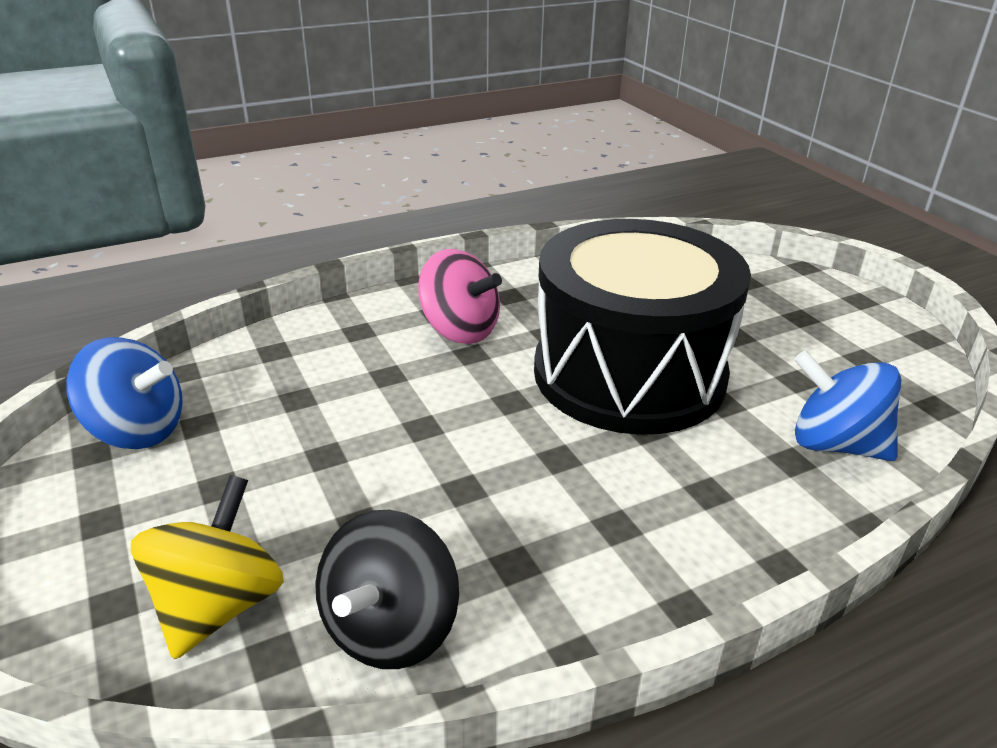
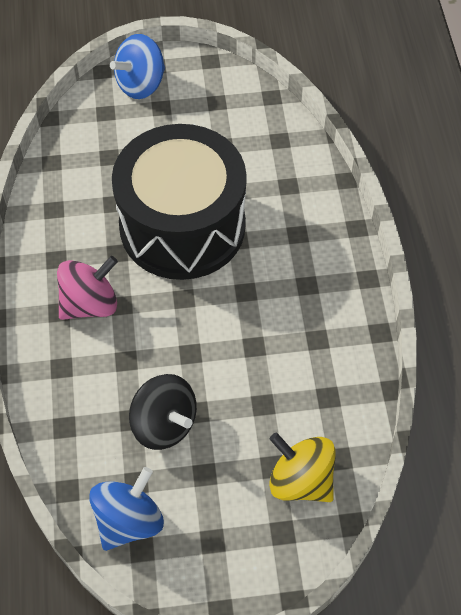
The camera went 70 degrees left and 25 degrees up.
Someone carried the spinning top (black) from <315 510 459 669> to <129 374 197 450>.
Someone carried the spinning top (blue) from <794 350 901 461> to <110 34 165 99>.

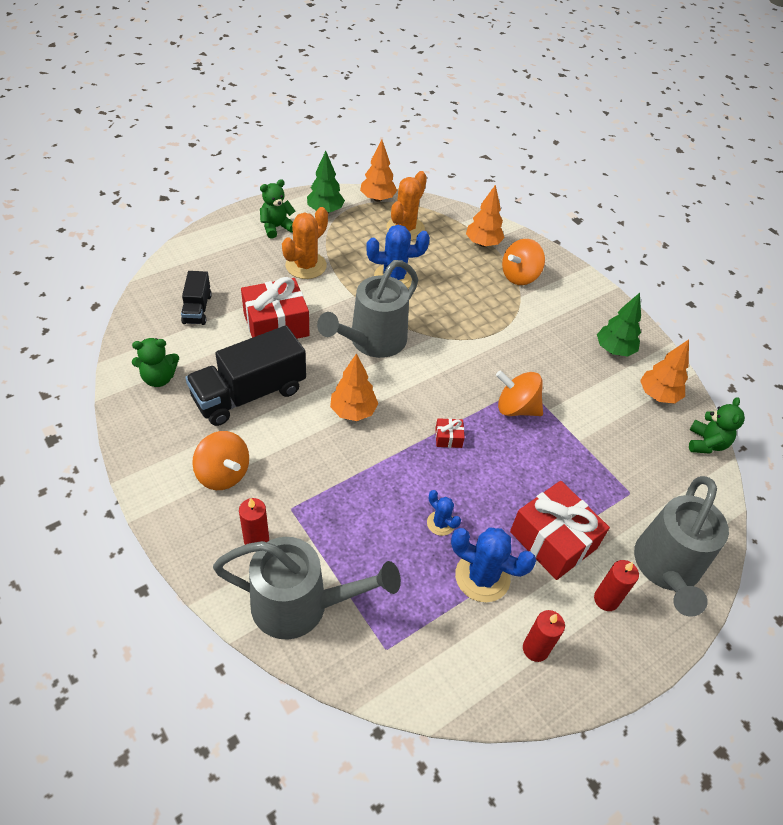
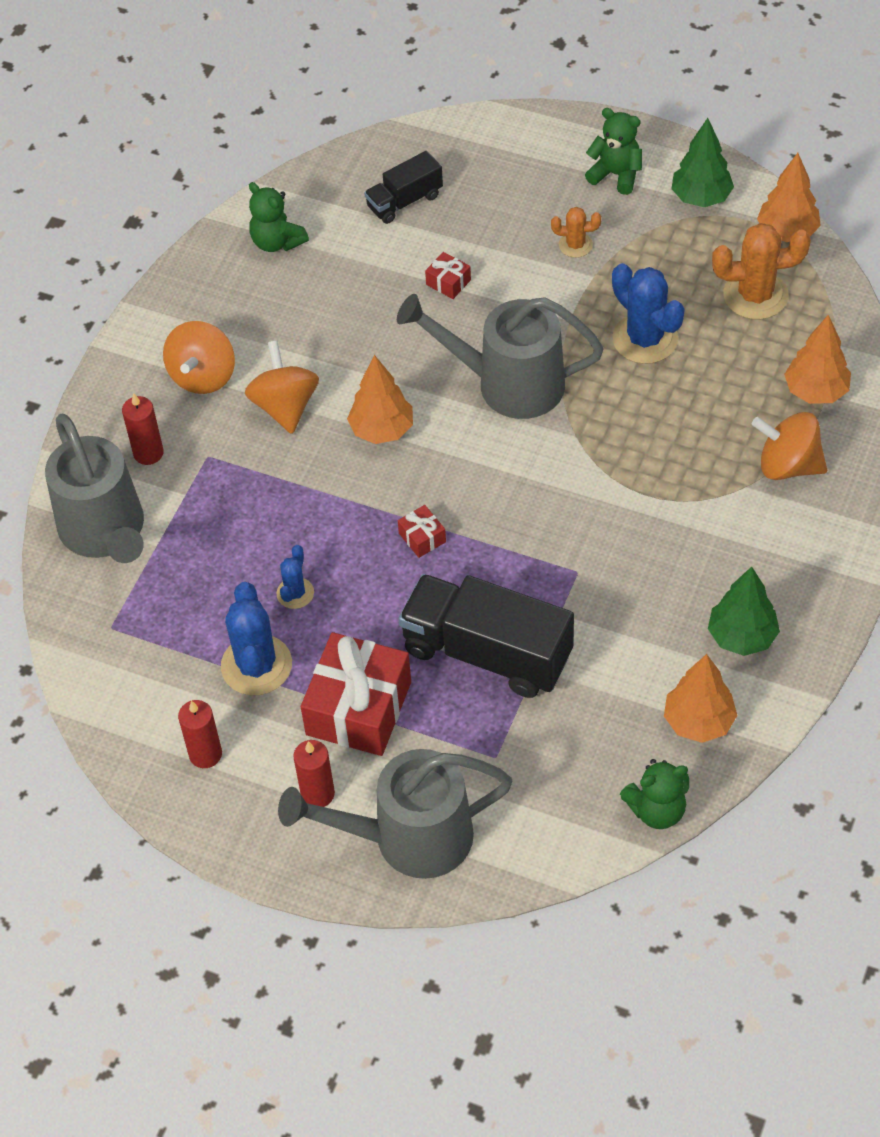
The camera went 65 degrees right and 5 degrees up.
Someone carried the truck (black) from <185 325 306 426> to <398 574 574 698>.
Someone scaled the gift (red) at <241 277 309 339> by 0.43.
Someone scaled the cactus (orange) at <282 207 328 279> by 0.54.
Someone carried the spinning top (orange) from <496 370 543 416> to <245 341 319 434>.

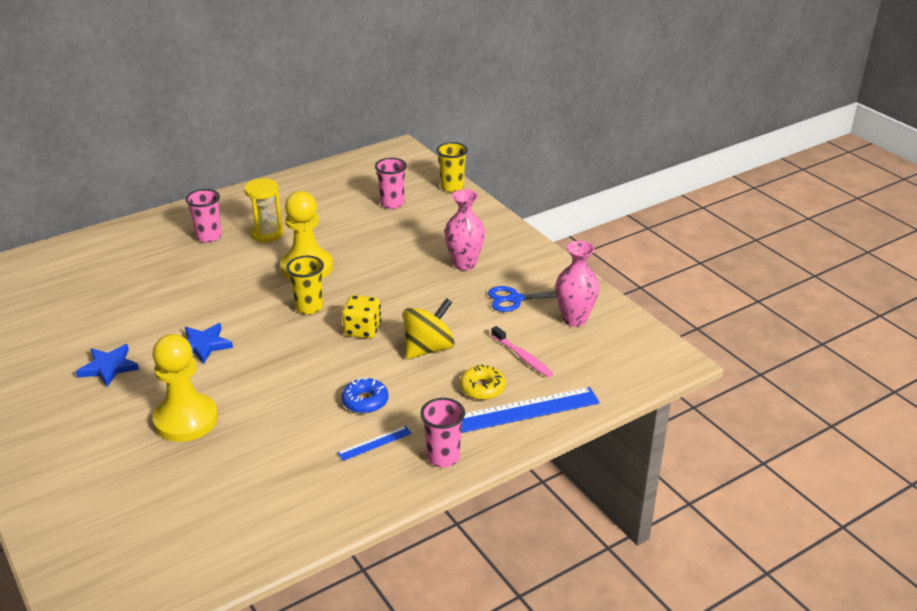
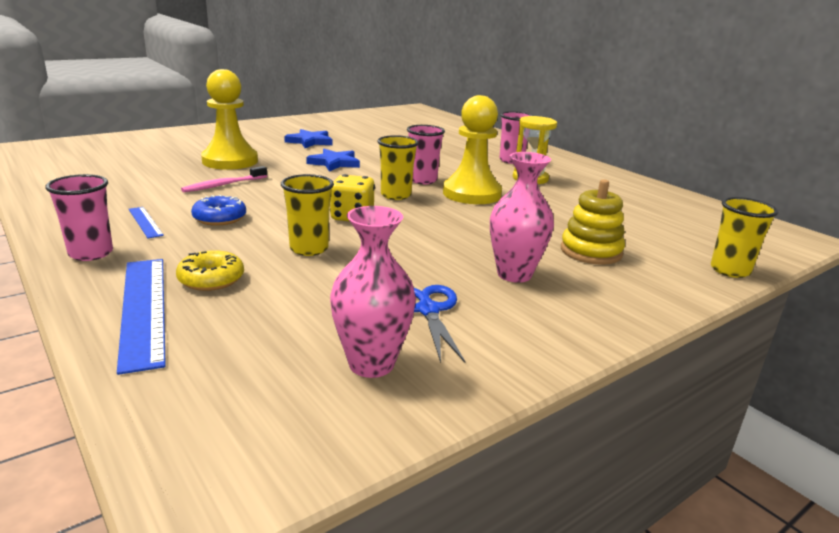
The camera went 85 degrees right and 10 degrees down.
Someone carried the cup (pink) from <375 158 407 209> to <407 125 445 184>.
Someone swapped the spinning top (yellow) at <403 298 455 359> for the cup (yellow) at <281 174 334 256>.
Someone carried the toothbrush (pink) from <491 326 553 377> to <181 166 267 193>.
Someone put down the stacking toy (yellow) at <561 179 625 265>.

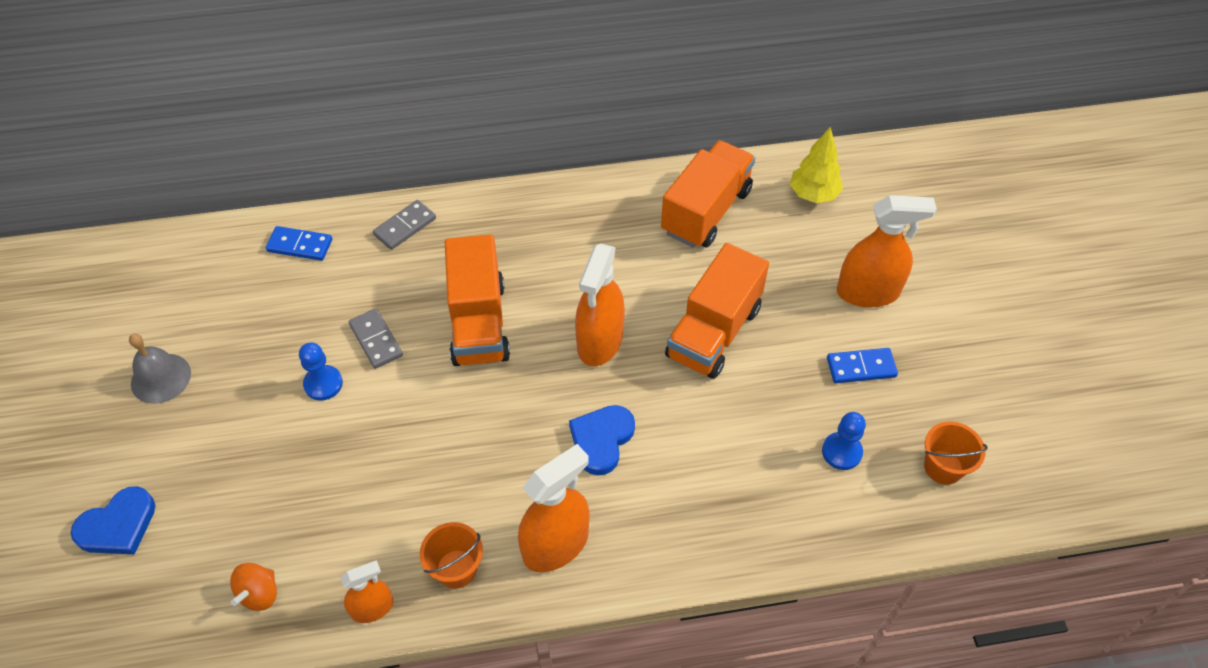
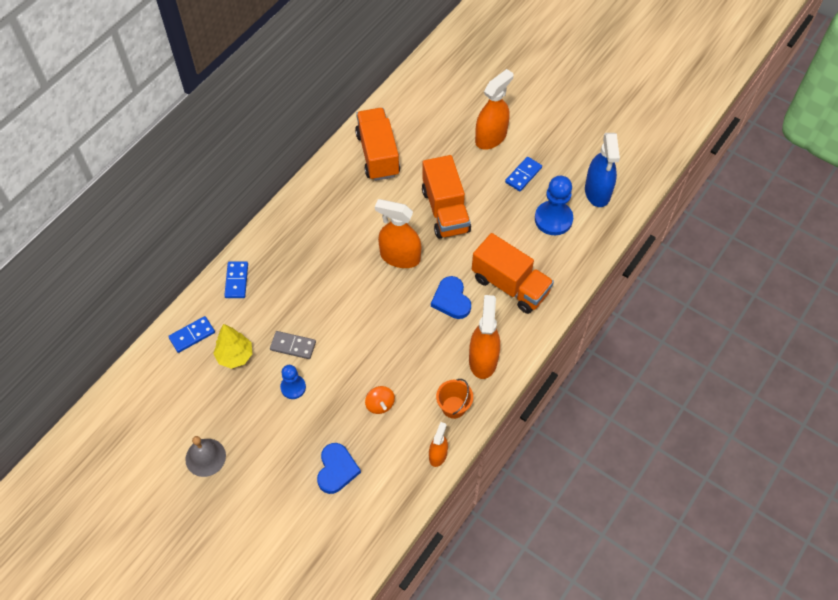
The camera went 45 degrees left and 5 degrees up.
Someone carried the heart (blue) from <71 486 155 554> to <317 443 361 494>.
Someone carried the spinning top (orange) from <230 563 277 611> to <365 386 395 414>.
Someone repainted the domino (grey) at <373 200 436 250>, which became the domino (blue) at <224 261 248 298>.
Someone carried the truck (orange) from <445 234 510 366> to <472 233 554 314>.
Someone rotated the spray bottle (orange) at <575 244 625 366> by 135 degrees clockwise.
Someone carried the tree (yellow) from <790 127 843 203> to <213 324 252 369>.
Someone scaled the pawn (blue) at <822 412 866 470> by 1.66.
Someone swapped the bucket (orange) at <924 421 988 485> for the spray bottle (blue) at <585 133 620 207>.

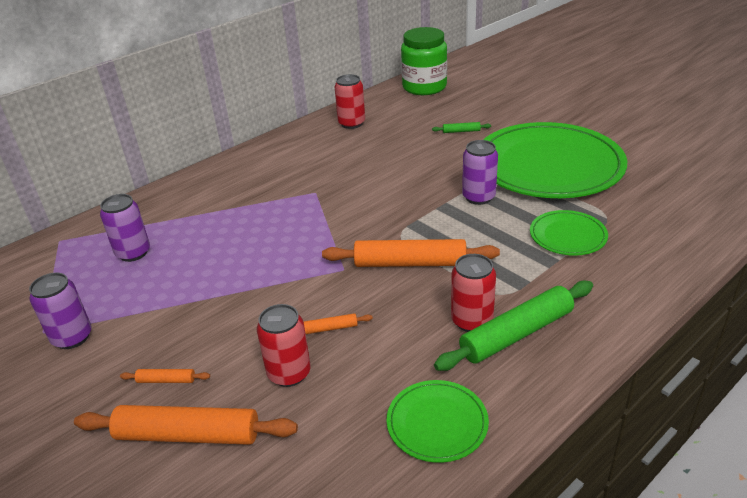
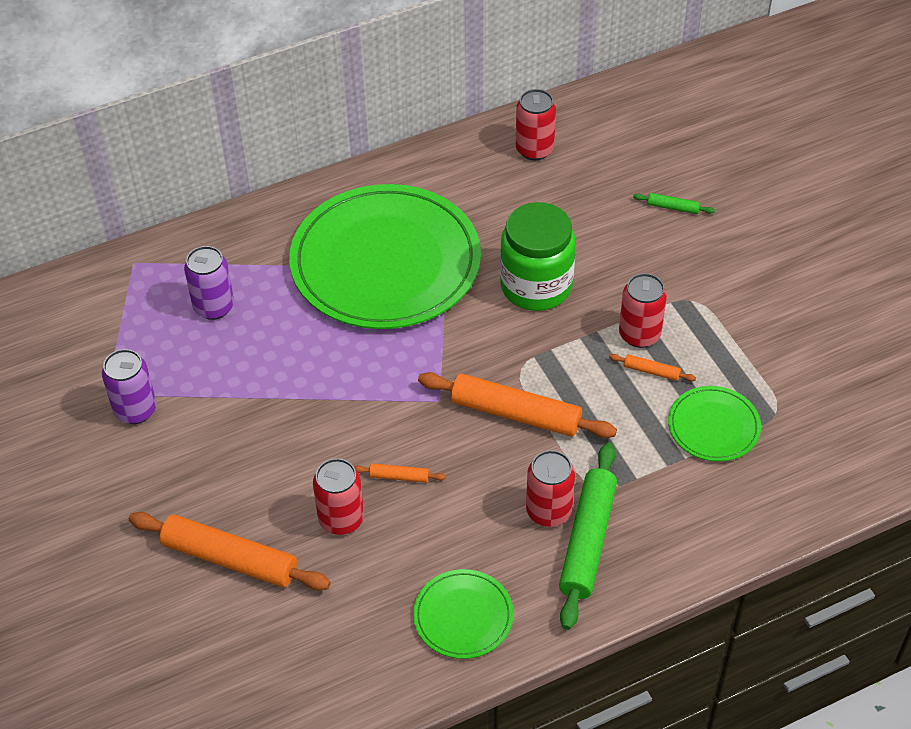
The camera went 15 degrees right and 15 degrees up.
Someone carried the rolling pin (orange) from <120 369 210 383> to <609 354 696 381>.
Someone carried the jar (green) from <401 27 447 95> to <500 202 576 311>.
Someone rotated the rolling pin (green) at <434 281 593 371> by 60 degrees counterclockwise.
Someone repainted the can (purple) at <462 140 498 205>, which became the can (red) at <619 273 667 348>.
Someone carried the plate (green) from <483 122 627 198> to <289 184 481 329>.

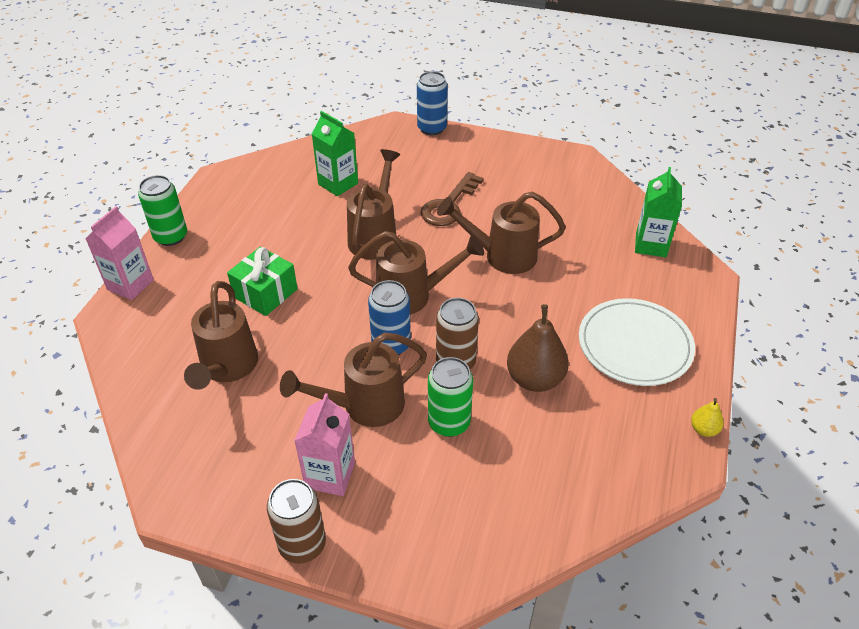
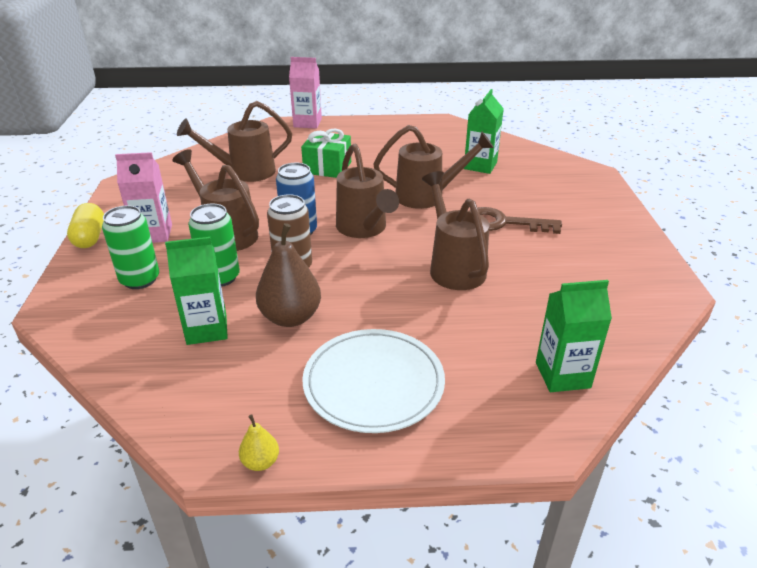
The camera went 70 degrees right and 10 degrees down.
Someone carried the can (green) from <138 175 187 246> to <102 205 159 289>.
Someone swapped the can (brown) at <267 479 326 564> for the capsule (yellow) at <67 203 104 248>.
Someone took away the can (blue) at <417 71 448 135>.
Someone put down the carton (green) at <165 237 228 345>.

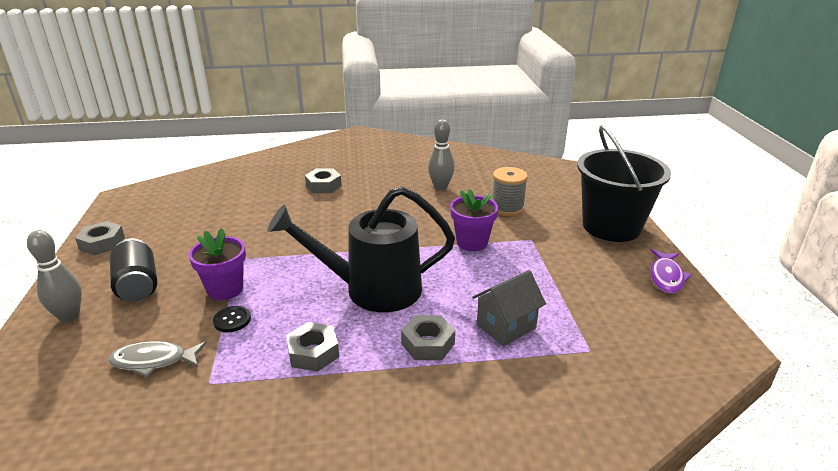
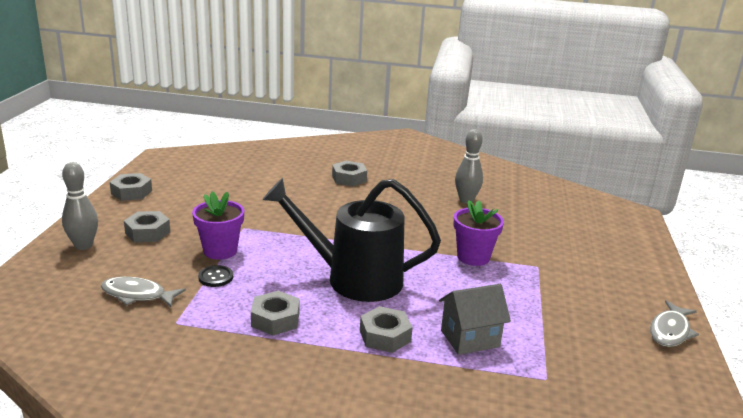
The camera went 15 degrees right and 5 degrees down.
Someone swapped the can (black) at <110 239 157 302> for the nut (grey) at <124 211 170 243>.
Someone took away the spool (grey) at <492 167 528 216>.
Someone took away the bucket (black) at <577 125 671 242>.
Someone repainted the fish (purple) at <650 249 692 293>, which became the fish (grey) at <650 300 699 347>.

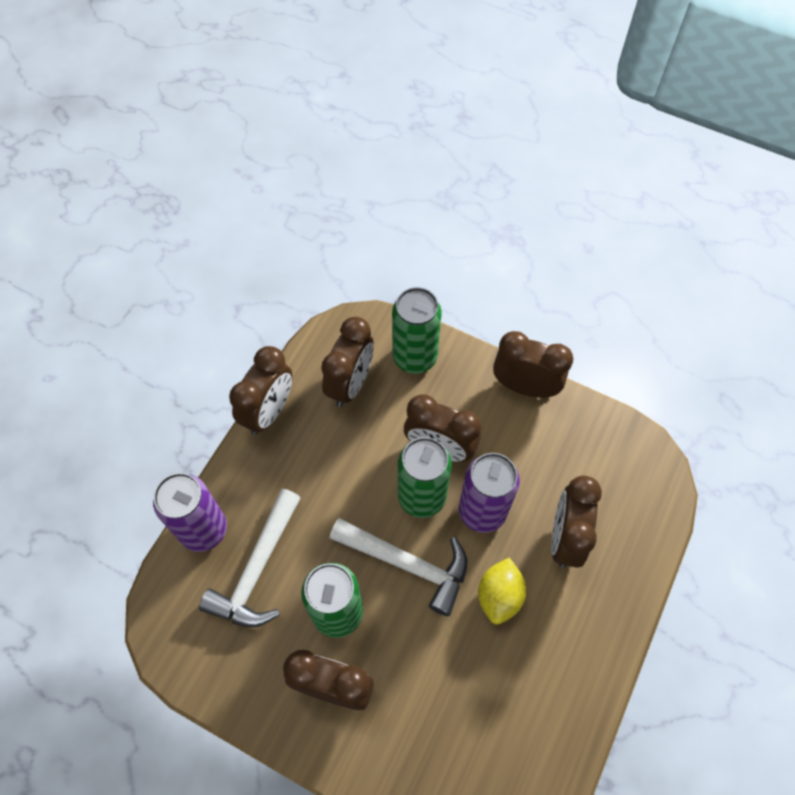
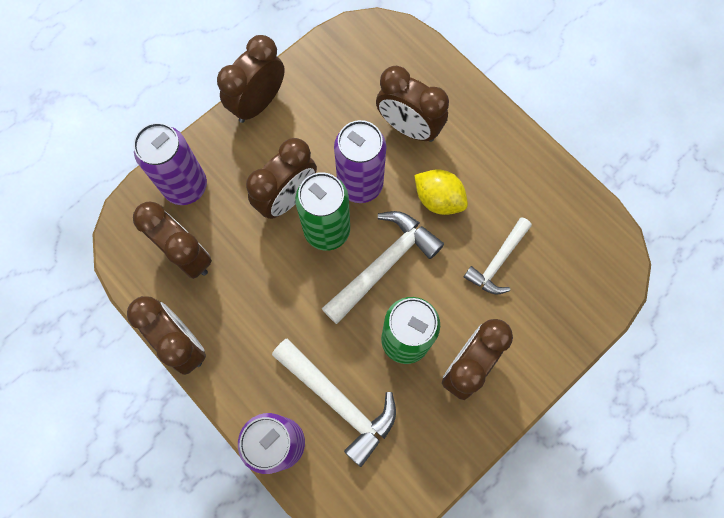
The camera went 70 degrees left and 10 degrees up.
Someone repainted the can (green) at <392 287 442 374>, which became the can (purple) at <133 123 207 205>.
Someone put down the hammer (white) at <464 217 532 294>.

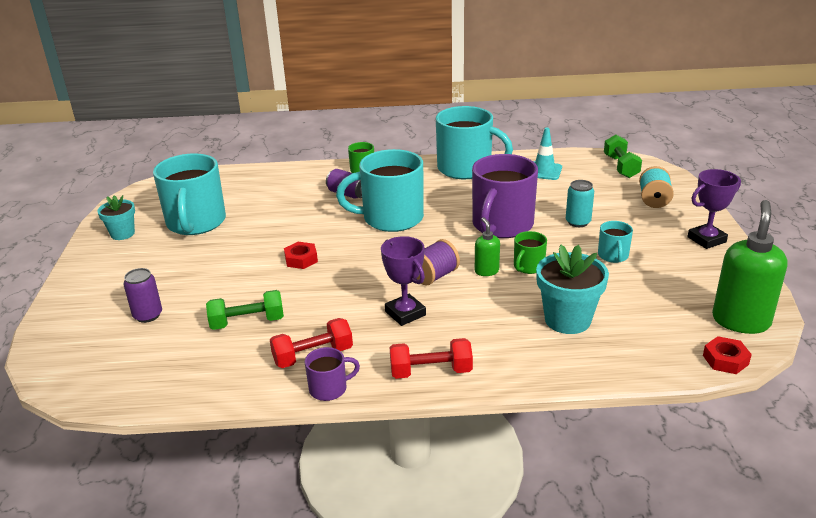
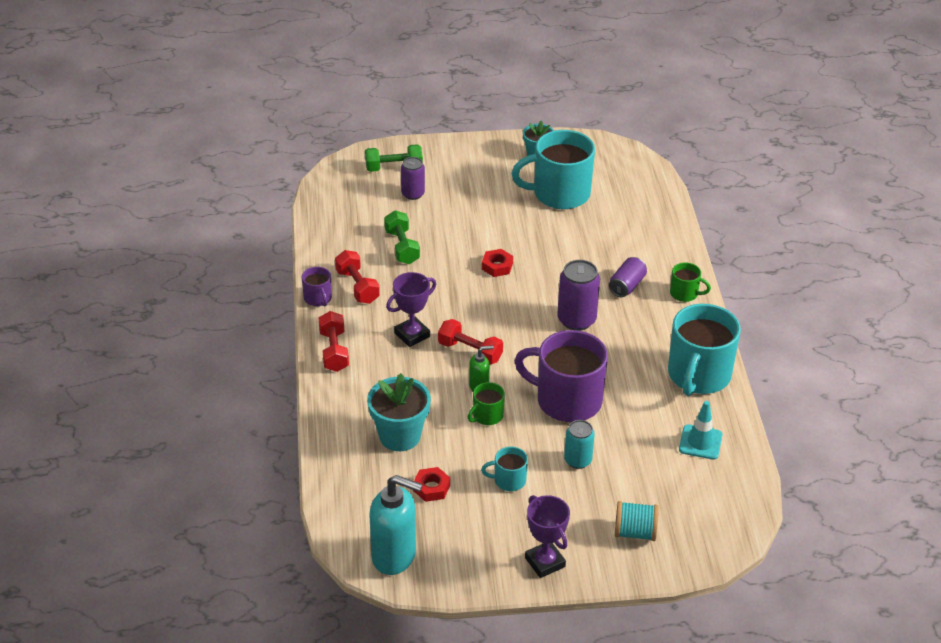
The camera went 85 degrees right and 10 degrees up.
Someone swapped the mug (turquoise) at <336 149 424 232> for the can (purple) at <557 260 600 331>.
Someone swapped the spool (purple) at <417 239 460 285> for the dumbbell (red) at <438 319 503 364>.
Someone rotated the mug (green) at <514 231 547 274> by 75 degrees counterclockwise.
Someone carried the dumbbell (green) from <604 135 642 178> to <365 144 423 172>.
Someone carried the nut (red) from <703 336 752 374> to <413 467 450 502>.
Someone repainted the soap dispenser (green) at <712 200 788 334>, which became the soap dispenser (turquoise) at <369 475 423 575>.

